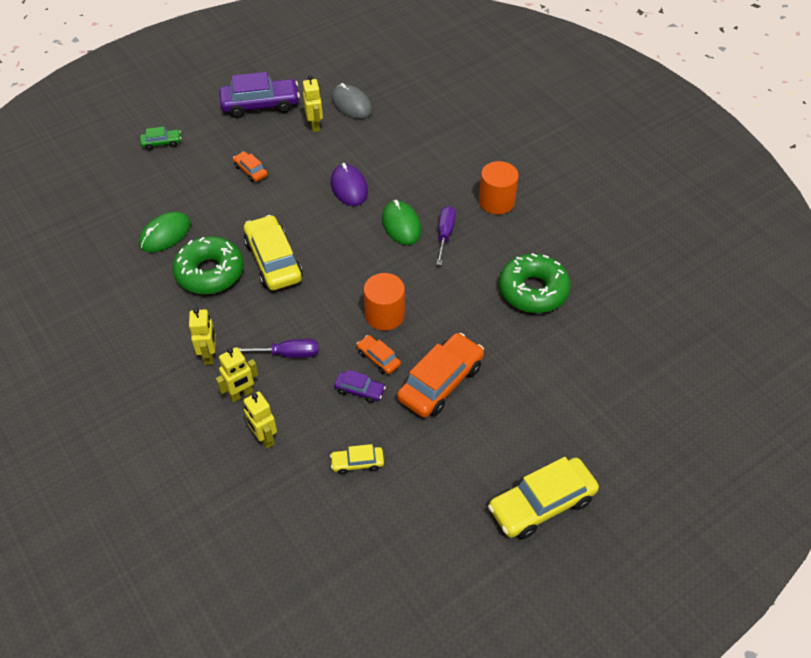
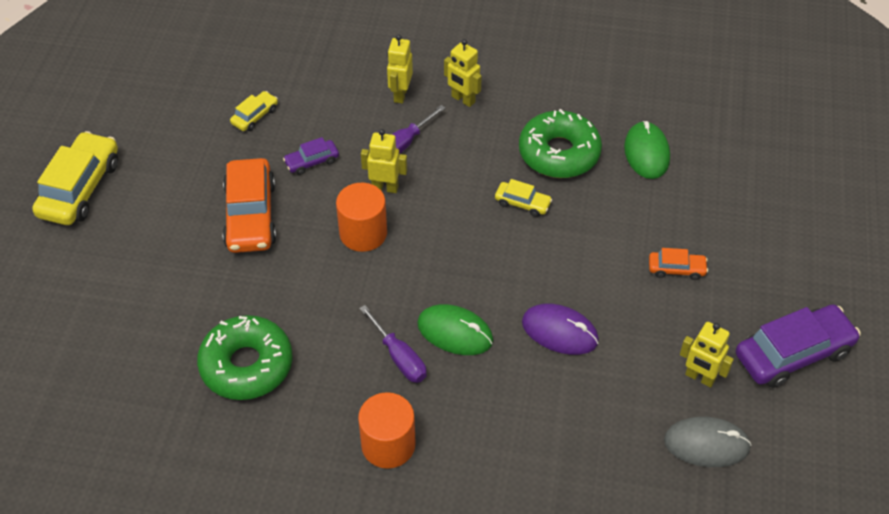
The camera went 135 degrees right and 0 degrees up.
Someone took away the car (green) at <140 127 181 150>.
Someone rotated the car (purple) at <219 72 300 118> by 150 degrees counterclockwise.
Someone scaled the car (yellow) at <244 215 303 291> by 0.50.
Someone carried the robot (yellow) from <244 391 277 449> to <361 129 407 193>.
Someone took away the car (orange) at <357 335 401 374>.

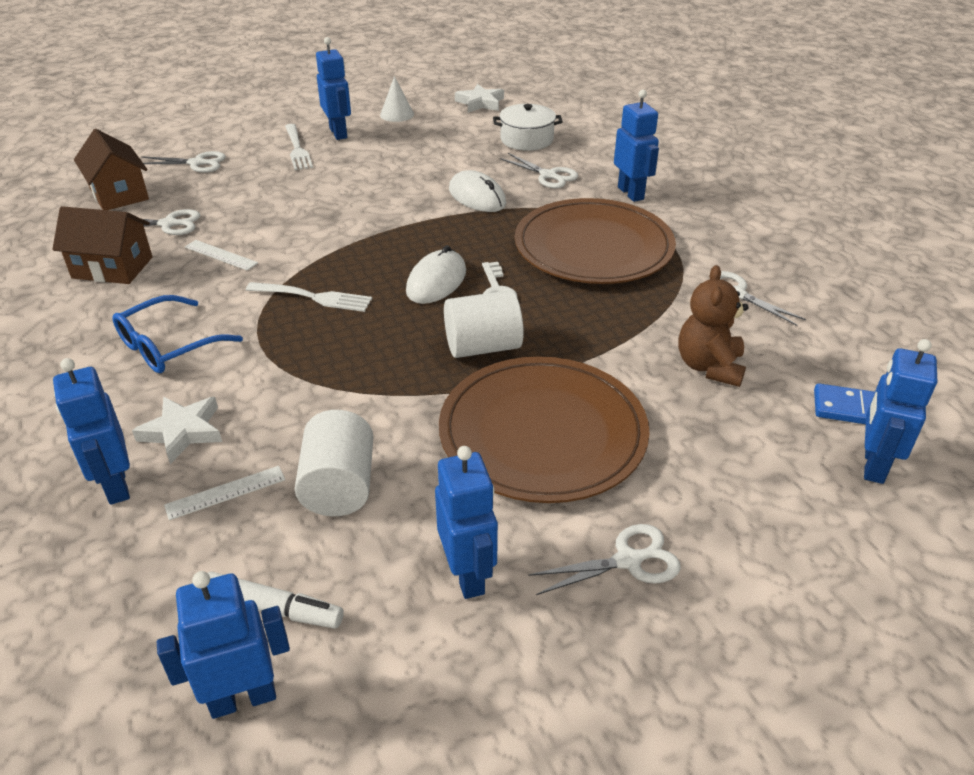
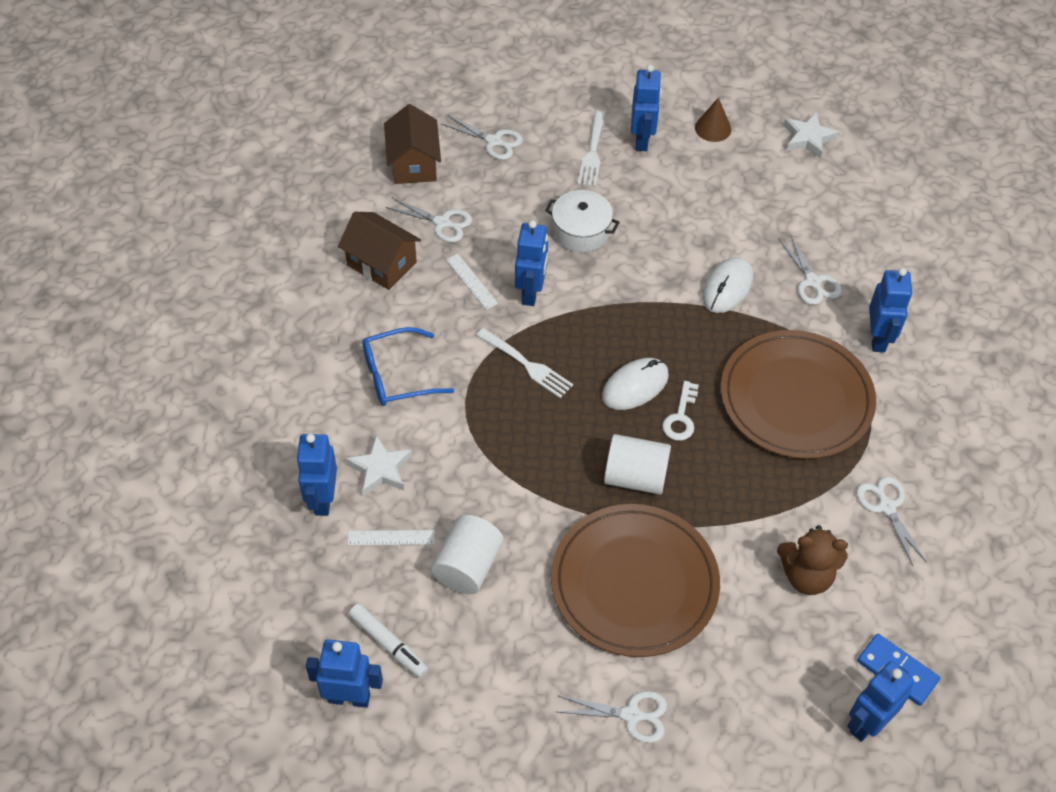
The camera went 25 degrees right and 15 degrees up.
Someone repainted the cone (white) at <380 76 414 122>, which became the cone (brown) at <695 97 731 142>.
Someone carried the robot (blue) from <435 446 498 599> to <515 220 548 306>.
Someone rotated the mouse (white) at <449 170 506 212> by 45 degrees clockwise.
Someone carried the pot (white) from <493 104 563 151> to <545 190 620 252>.
Someone rotated the teddy bear (brown) at <678 265 748 387> by 120 degrees counterclockwise.

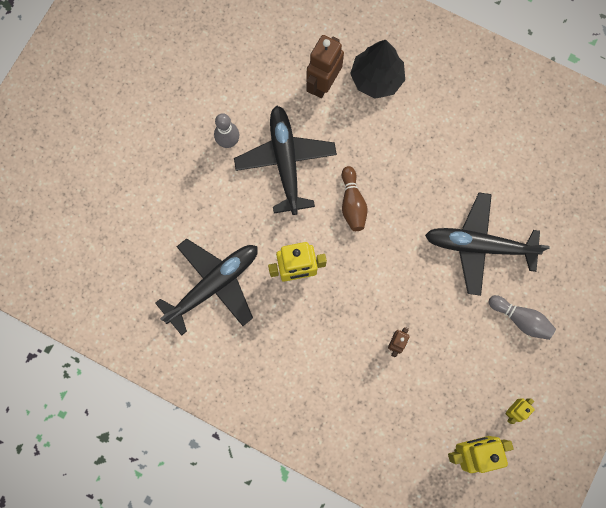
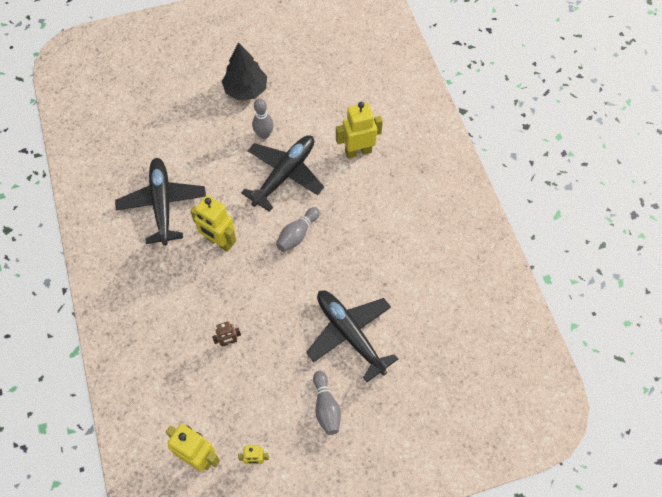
The camera went 45 degrees right and 15 degrees down.
Someone rotated the plane (black) at <155 238 258 336> by 105 degrees counterclockwise.
Someone repainted the robot (brown) at <307 35 344 98>, which became the robot (yellow) at <336 102 383 159>.
Someone repainted the bowling pin (brown) at <342 166 367 231>, which became the bowling pin (grey) at <276 207 320 252>.
Someone carried the tree (black) from <350 40 405 99> to <222 42 267 101>.

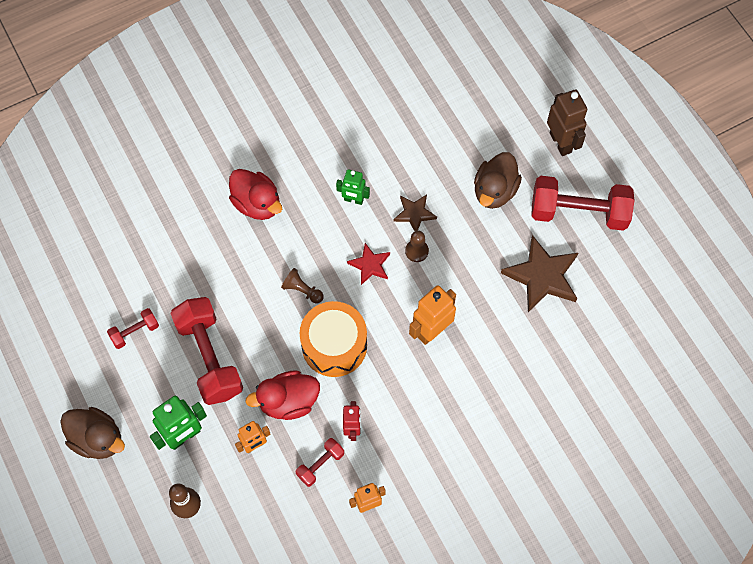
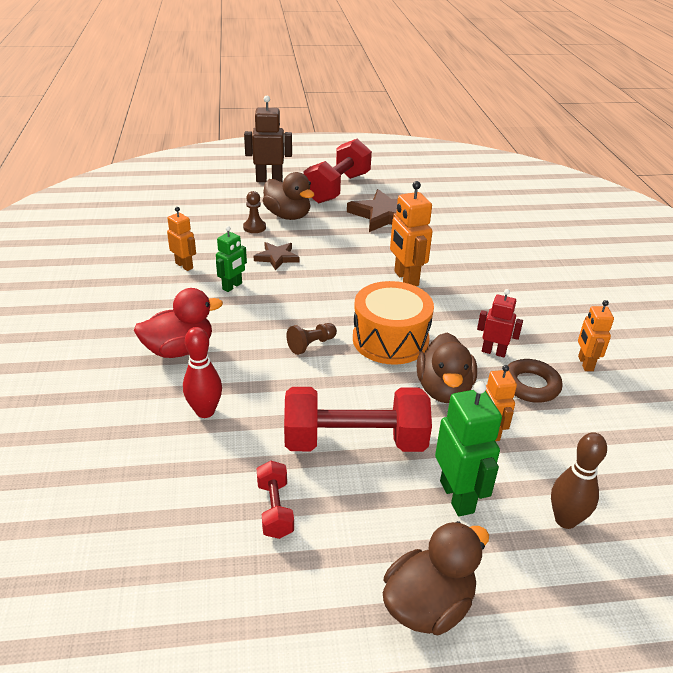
The camera went 70 degrees left and 30 degrees down.
Someone repainted the duck (red) at <245 370 320 420>, which became the duck (brown) at <417 333 477 403>.
Someone swapped the dumbbell (red) at <296 438 344 487> for the ring (brown) at <508 359 563 403>.
Someone took away the star (red) at <347 243 390 285>.
Someone carried the pawn (brown) from <405 230 429 262> to <243 191 266 233>.
Someone put down the robot (orange) at <167 207 196 271>.
Someone put down the bowling pin (red) at <183 327 222 418>.

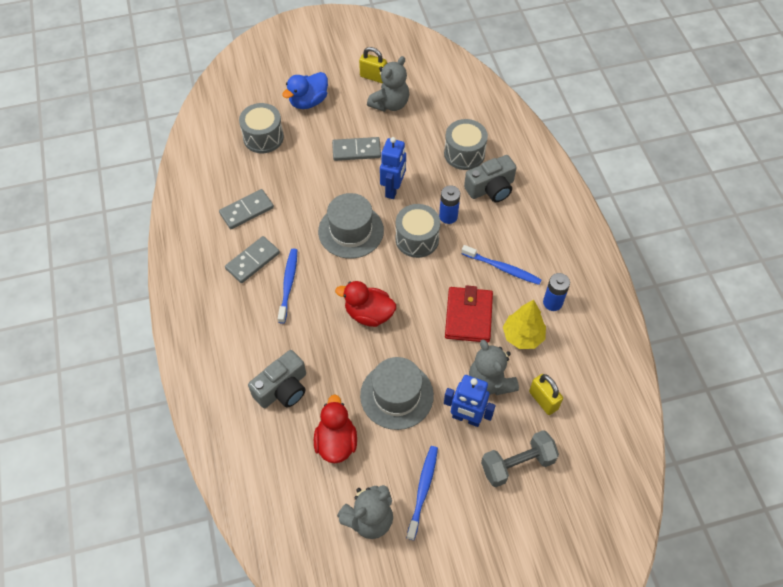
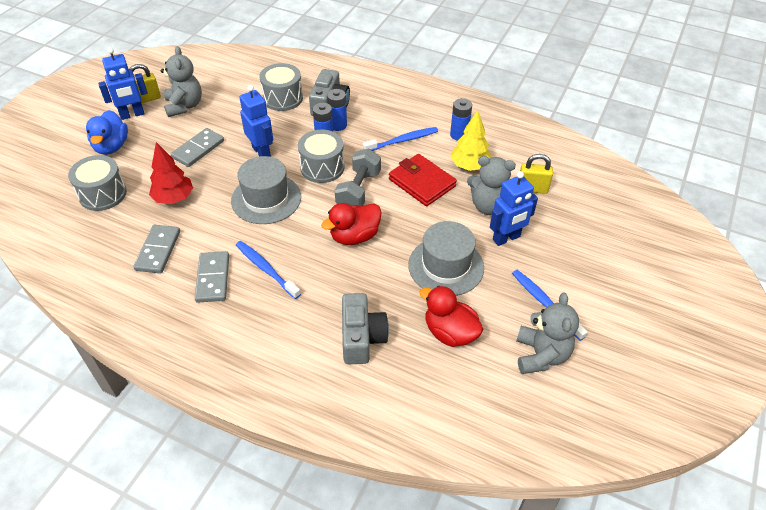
The camera went 50 degrees left and 10 degrees down.
Someone carried the dumbbell (grey) from <481 430 559 487> to <335 149 381 207>.
Someone put down the robot (blue) at <98 48 148 120>.
Someone put down the tree (red) at <149 142 193 204>.
Someone put down the battery (blue) at <327 89 347 131>.

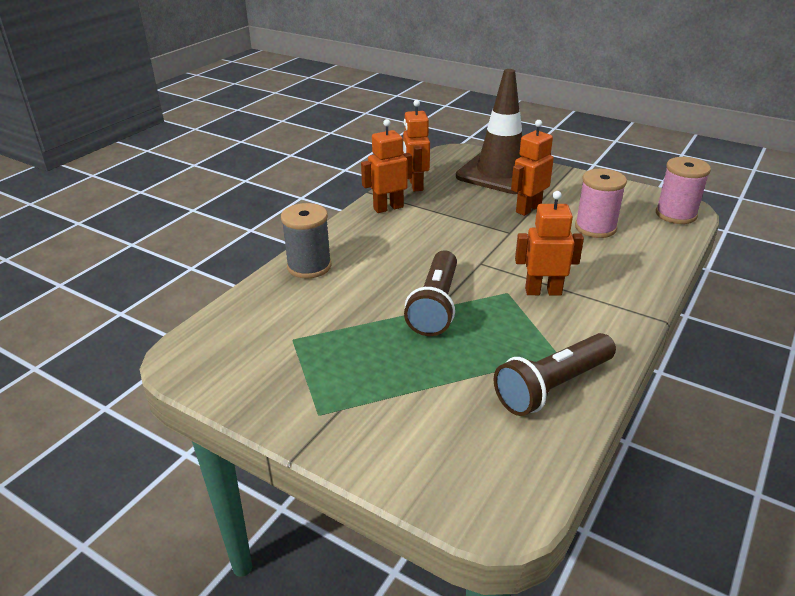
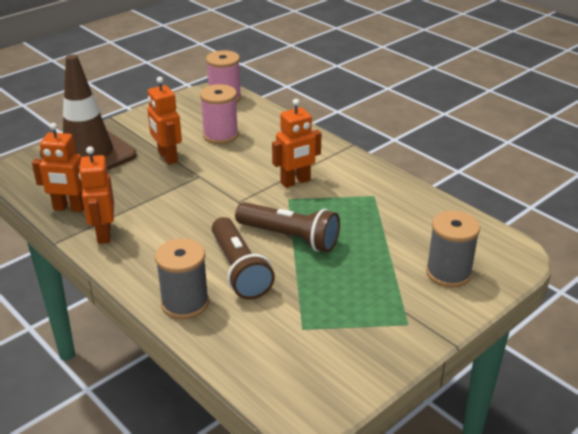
The camera went 75 degrees left and 0 degrees up.
Someone carried the flashlight (brown) from <494 333 616 416> to <212 217 275 300>.
Someone rotated the robot (orange) at <515 191 584 296> by 135 degrees counterclockwise.
Someone put down the spool (grey) at <426 211 480 288>.

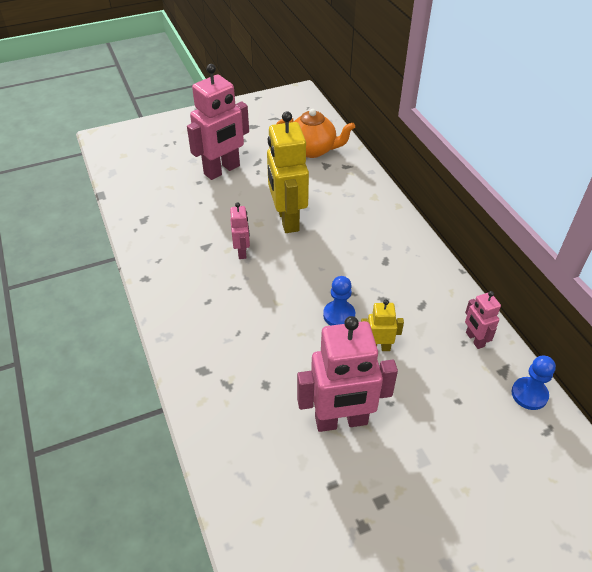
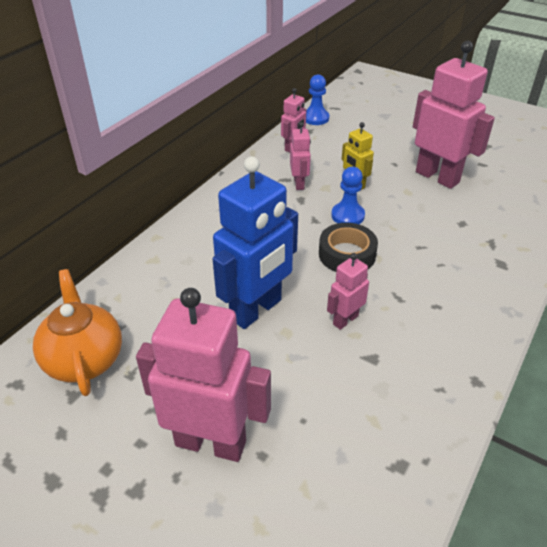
The camera went 125 degrees left and 5 degrees down.
Someone repainted the robot (yellow) at <267 111 309 233>, which became the robot (blue) at <213 157 298 329>.
Someone put down the robot (pink) at <290 122 311 190>.
Someone put down the tape (black) at <319 223 378 272>.

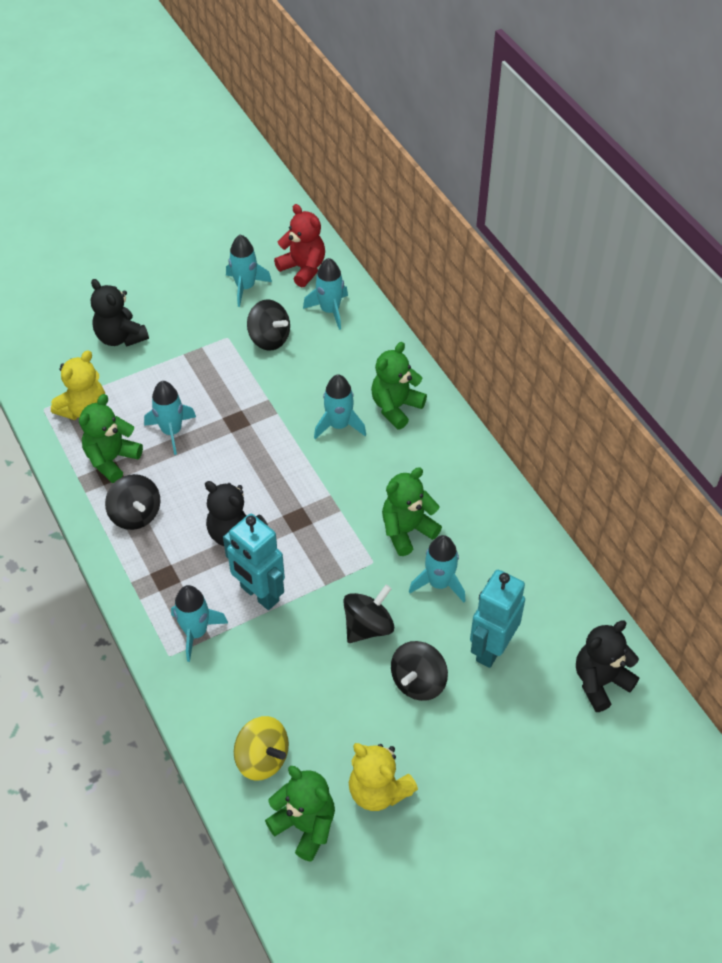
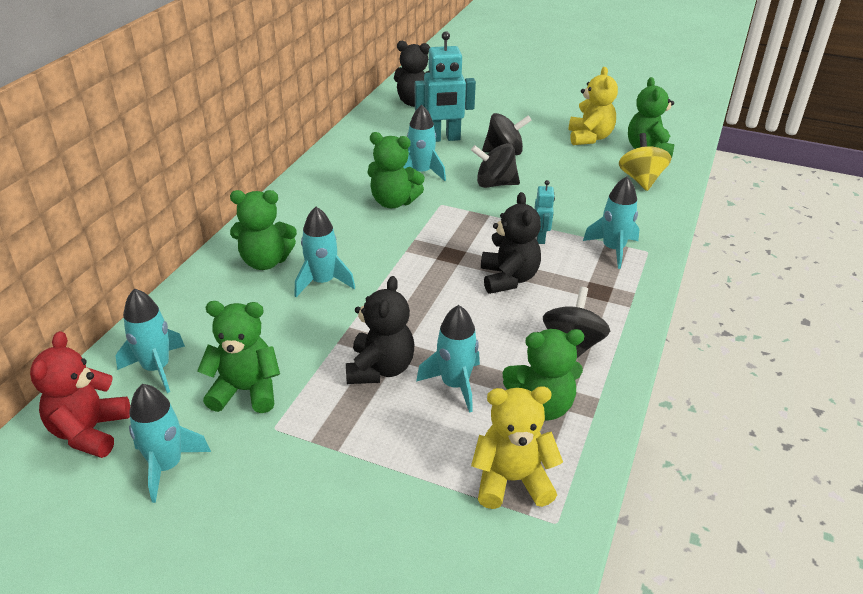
The camera went 130 degrees left and 15 degrees down.
Someone carried the teddy bear (black) from <91 279 149 346> to <346 276 414 384>.
Someone scaled the robot (turquoise) at <223 514 285 610> by 0.51.
Someone swapped the spinning top (black) at <247 300 290 351> for the teddy bear (green) at <197 301 280 413>.

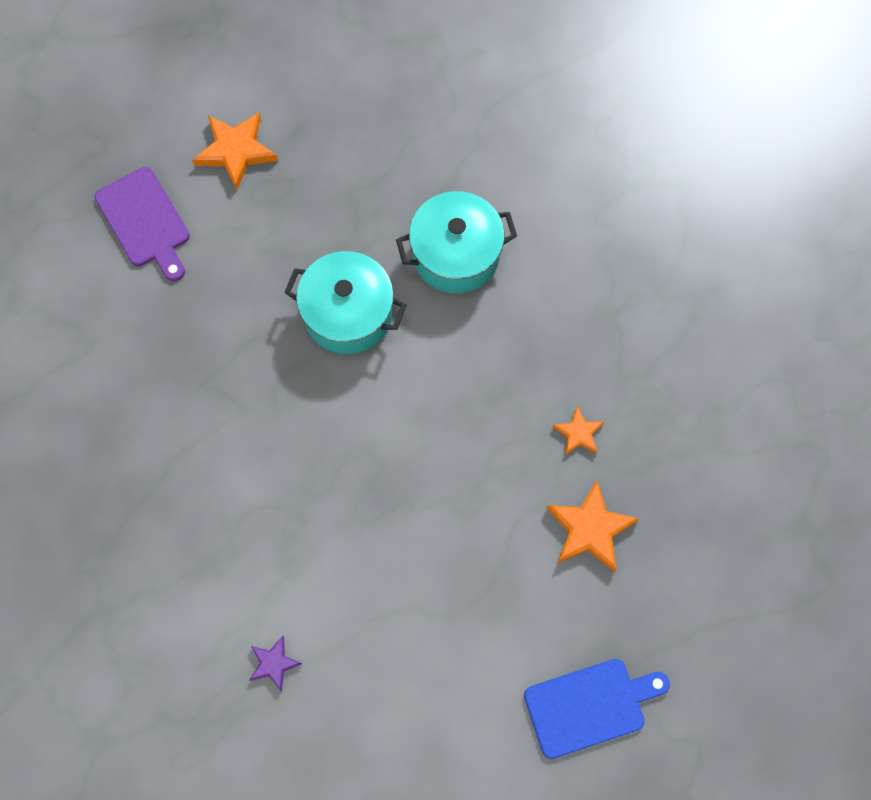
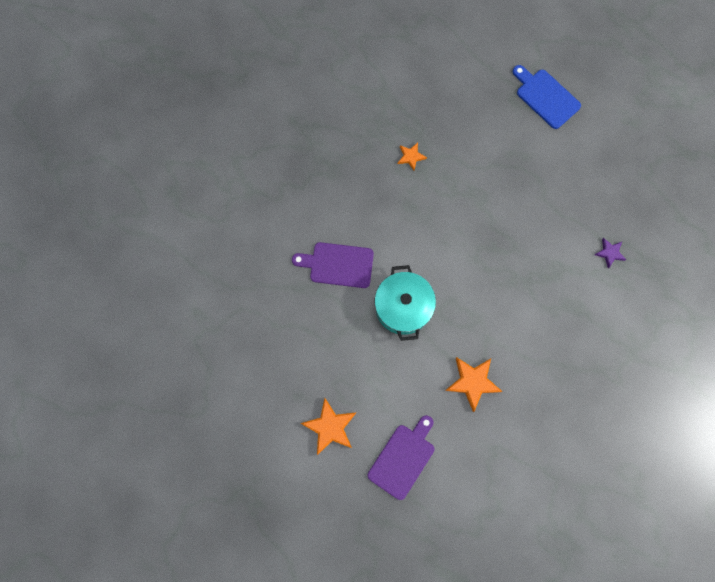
The camera went 115 degrees left and 5 degrees up.
Someone swapped the pot (turquoise) at <396 191 517 293> for the cutting board (purple) at <292 242 374 288>.
Someone carried the star (orange) from <546 480 639 572> to <445 357 503 412>.

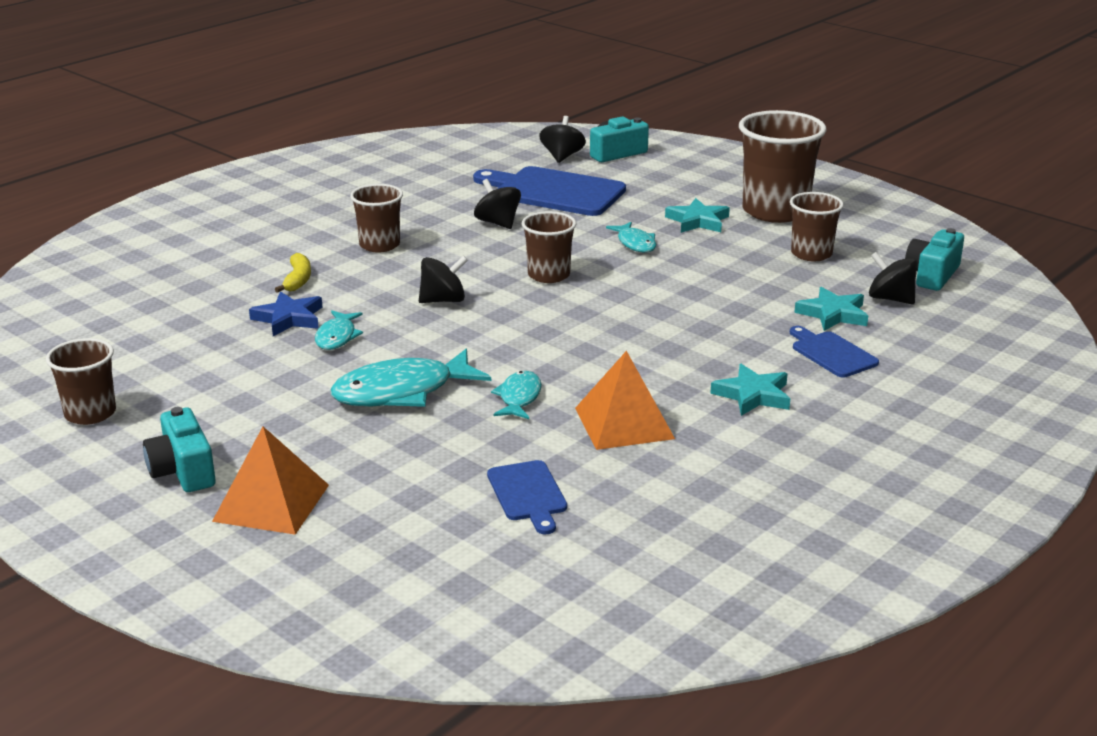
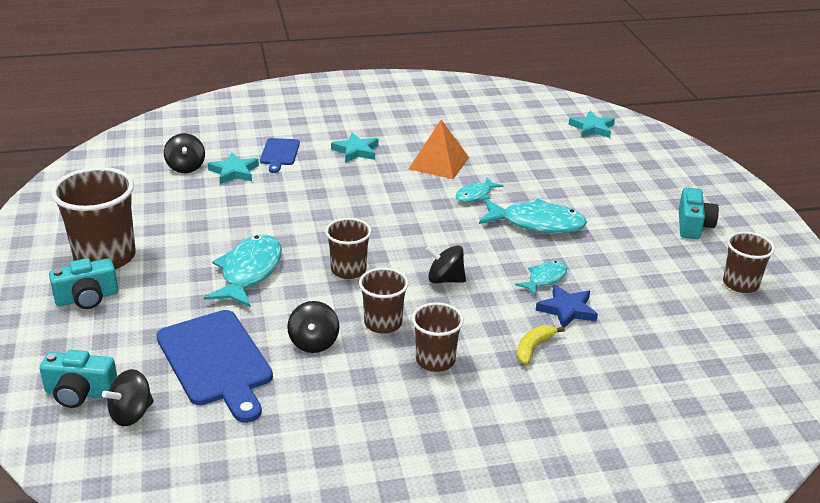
The camera went 145 degrees left and 5 degrees up.
Someone took away the pyramid (orange) at <212 427 329 535>.
Someone took away the cutting board (blue) at <487 460 567 534>.
Someone scaled the fish (turquoise) at <606 222 656 252> by 1.83.
Someone carried the star (turquoise) from <665 198 730 233> to <569 111 615 138>.
Someone carried the cup (brown) from <790 192 844 261> to <359 268 409 334>.
Someone carried the camera (turquoise) from <905 228 964 291> to <49 258 118 309>.

